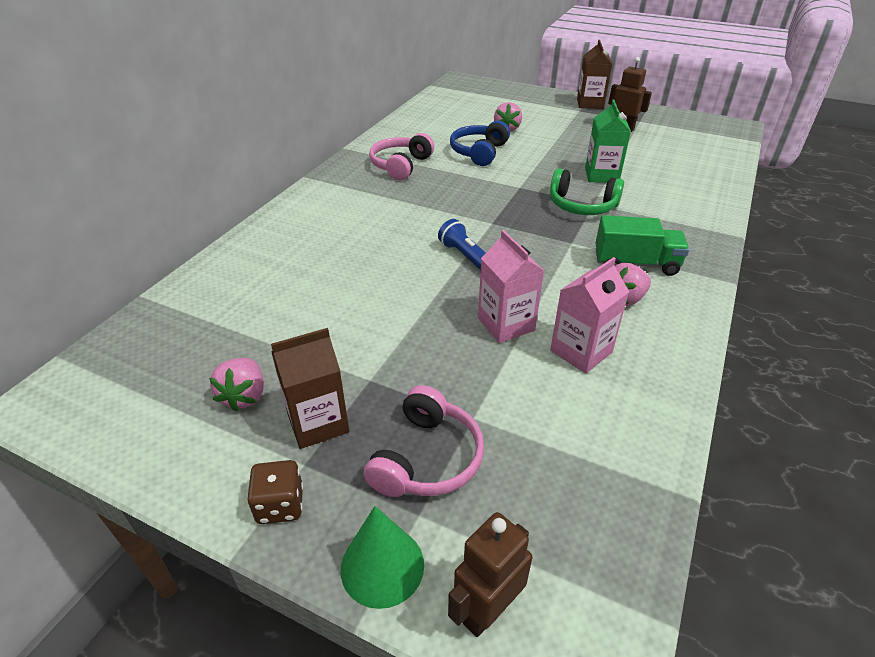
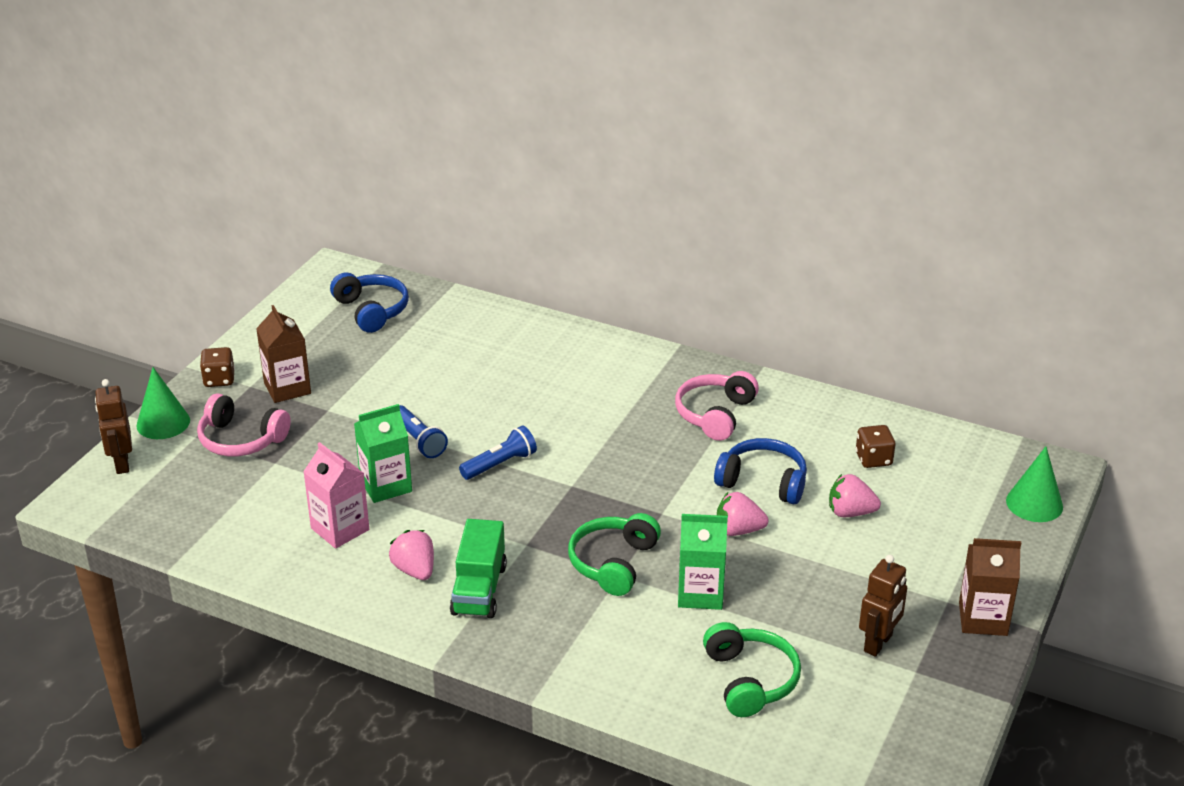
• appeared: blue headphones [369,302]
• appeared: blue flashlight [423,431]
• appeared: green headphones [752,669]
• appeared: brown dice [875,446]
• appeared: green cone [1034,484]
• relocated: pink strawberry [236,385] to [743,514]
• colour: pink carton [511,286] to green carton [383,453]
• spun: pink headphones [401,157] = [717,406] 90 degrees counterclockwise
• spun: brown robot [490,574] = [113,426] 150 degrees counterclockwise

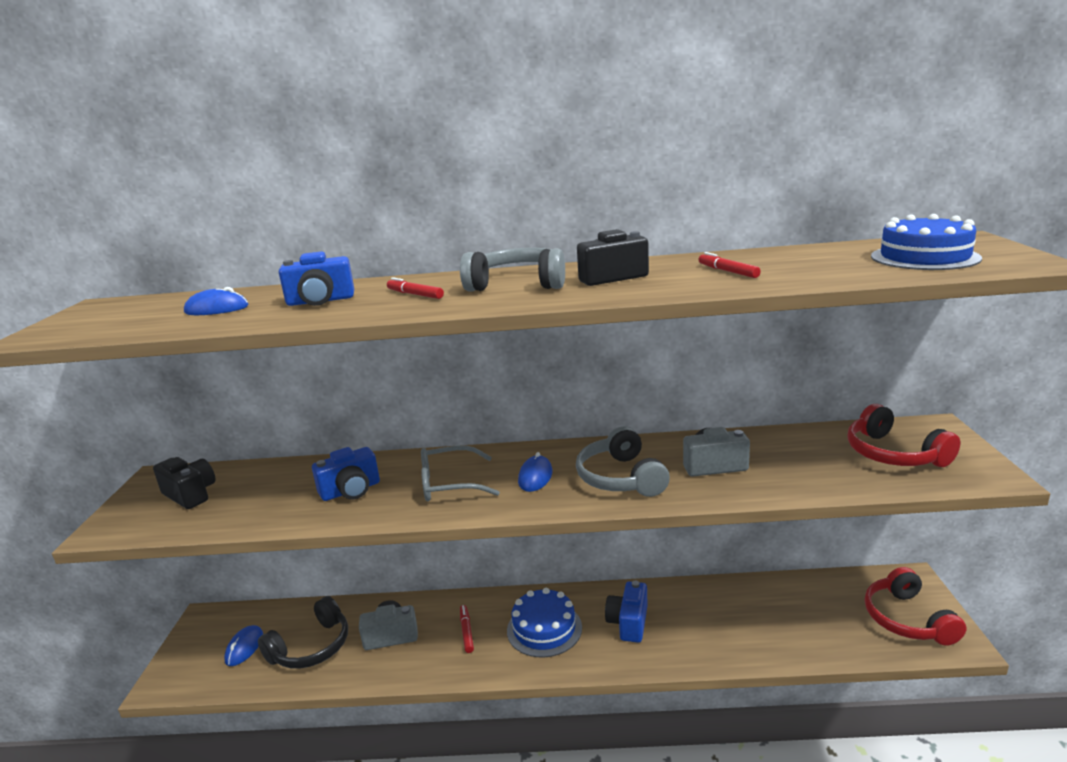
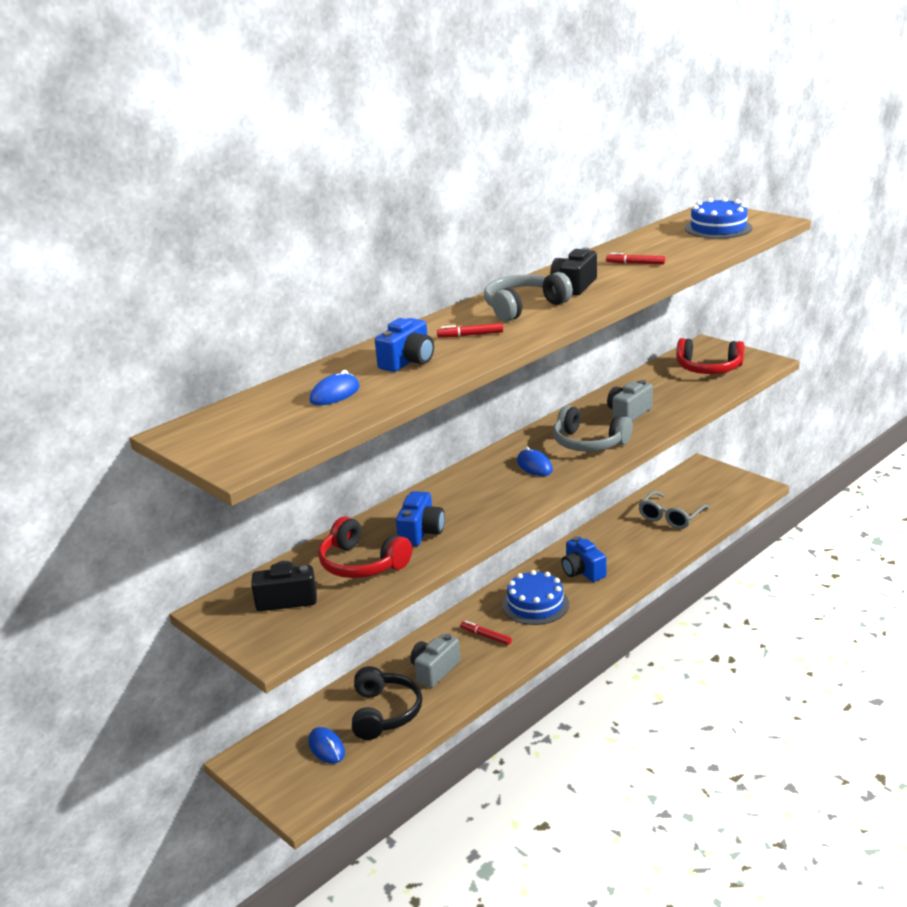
• relocated: grey glasses [460,473] to [674,510]
• relocated: red headphones [915,606] to [365,547]

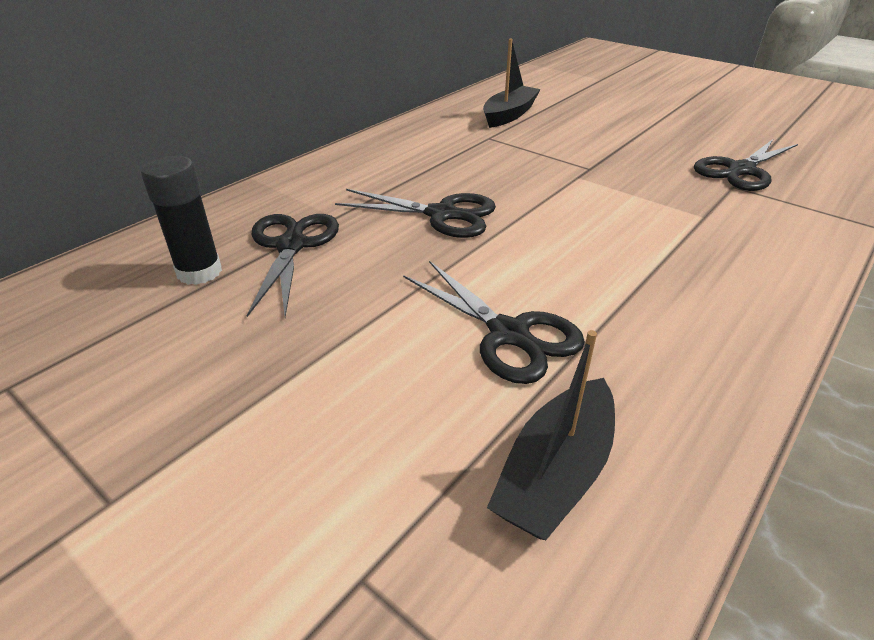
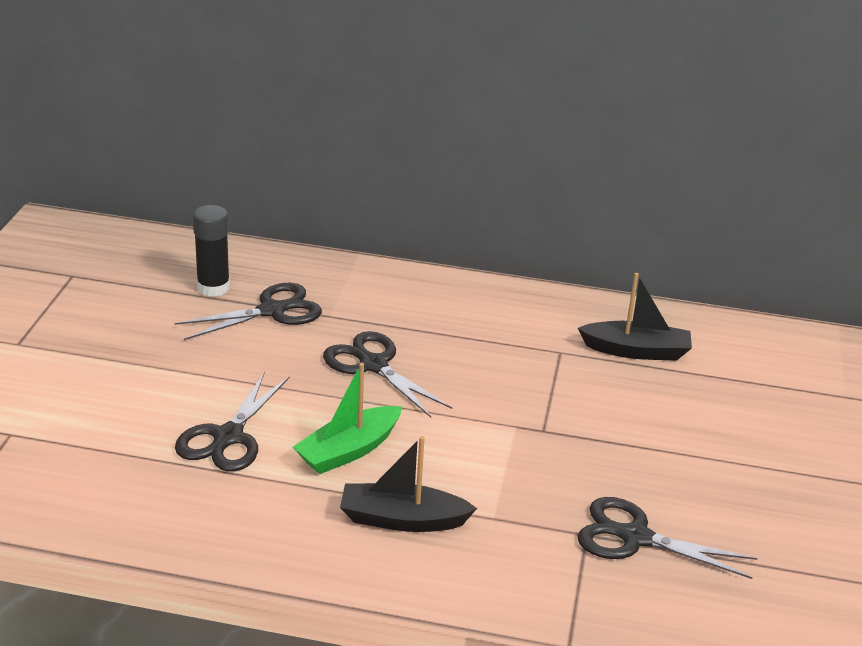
• appeared: green boat [347,418]
• relocated: black boat [551,435] to [408,484]
• spun: black scissors [415,213] = [388,374] 150 degrees clockwise

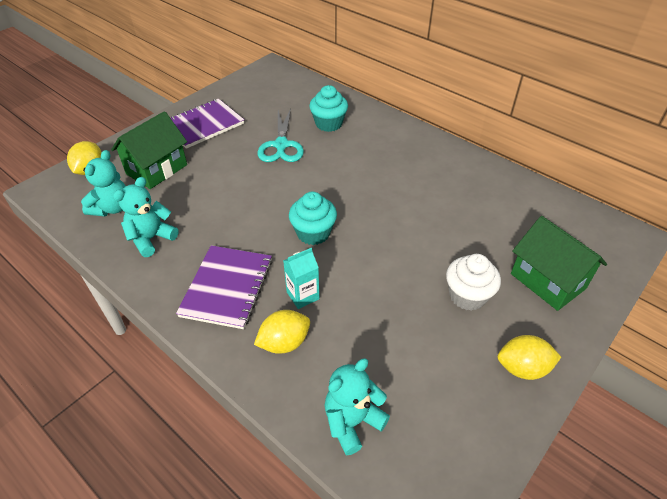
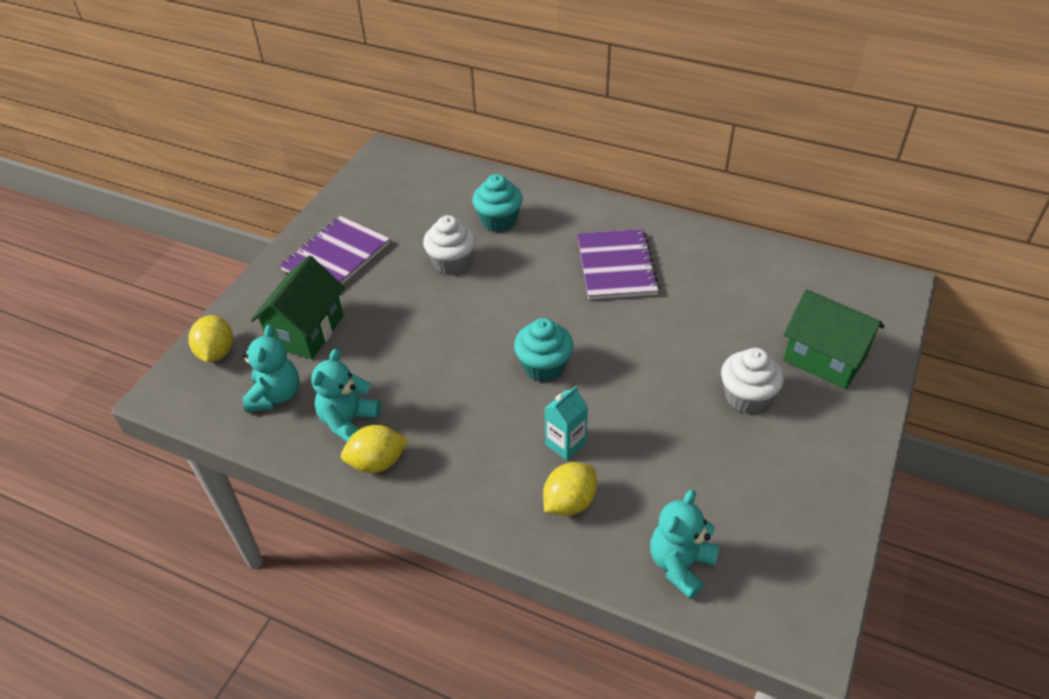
• relocated: purple notebook [224,287] to [618,264]
• relocated: yellow lemon [529,357] to [375,449]
• exchanged: turquoise scissors [281,135] to white cupcake [449,245]

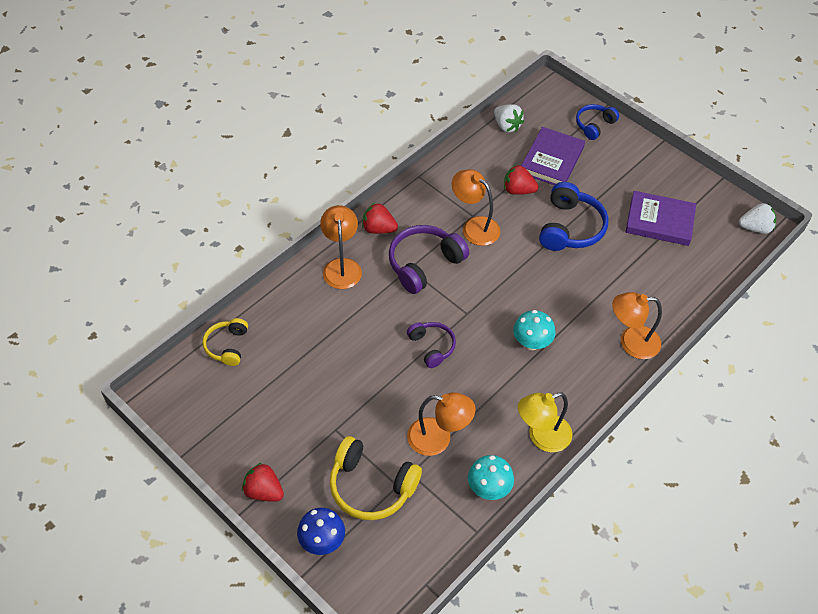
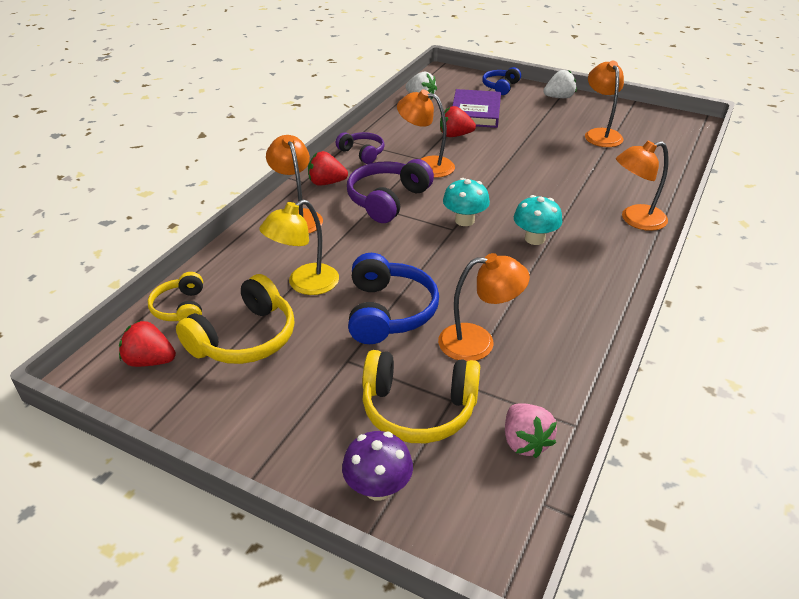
• appeared: yellow headphones [235,319]
• appeared: pink strawberry [531,430]
• relocated: red strawberry [263,482] to [147,344]
• relocated: purple headphones [431,345] to [360,148]
• relocated: turquoise mushroom [491,477] to [466,202]
• relocated: yellow lamp [545,422] to [299,247]
• relocated: blue headphones [573,216] to [393,298]
• relocated: white strawberry [757,218] to [560,84]
• exchanged: purple book [660,218] to orange lamp [604,103]
• colour: blue mushroom [321,531] to purple mushroom [377,466]

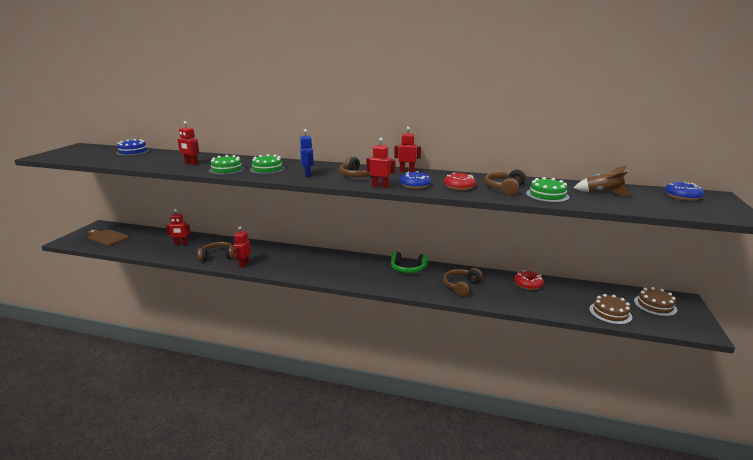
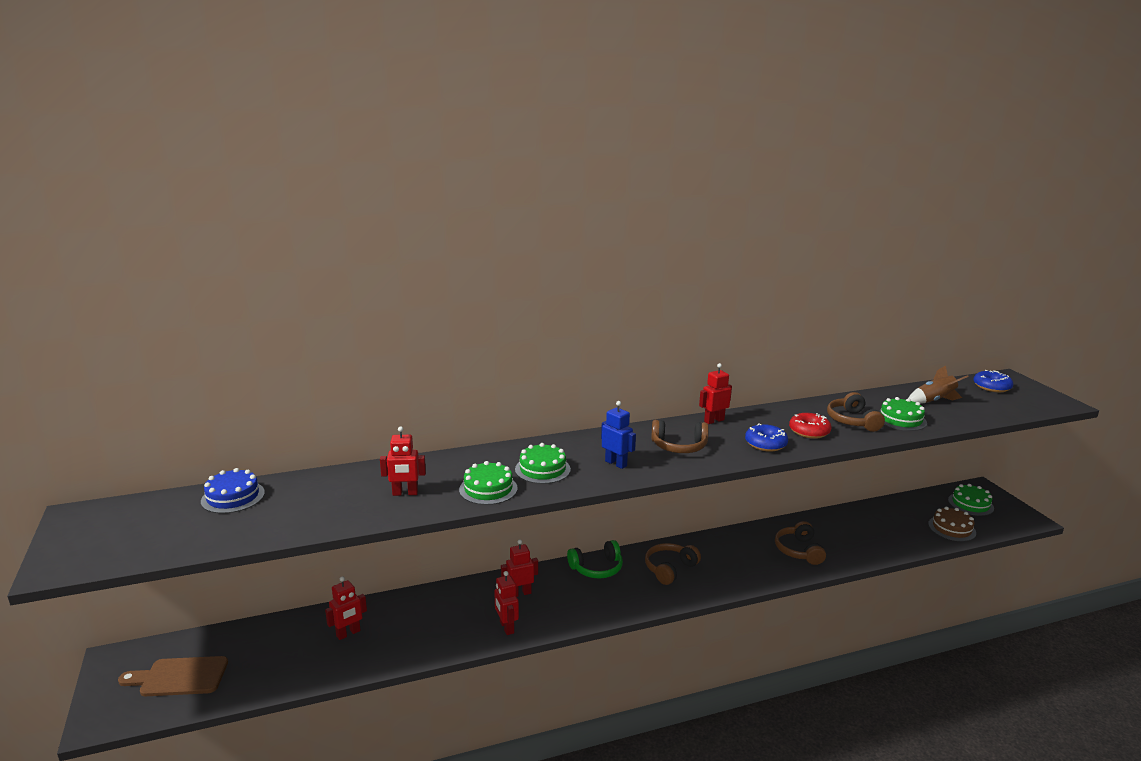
• missing: red donut [529,280]
• relocated: brown headphones [216,252] to [673,564]
• relocated: red robot [381,163] to [519,568]
• relocated: green headphones [409,262] to [595,559]
• colour: brown cake [655,301] to green cake [971,500]

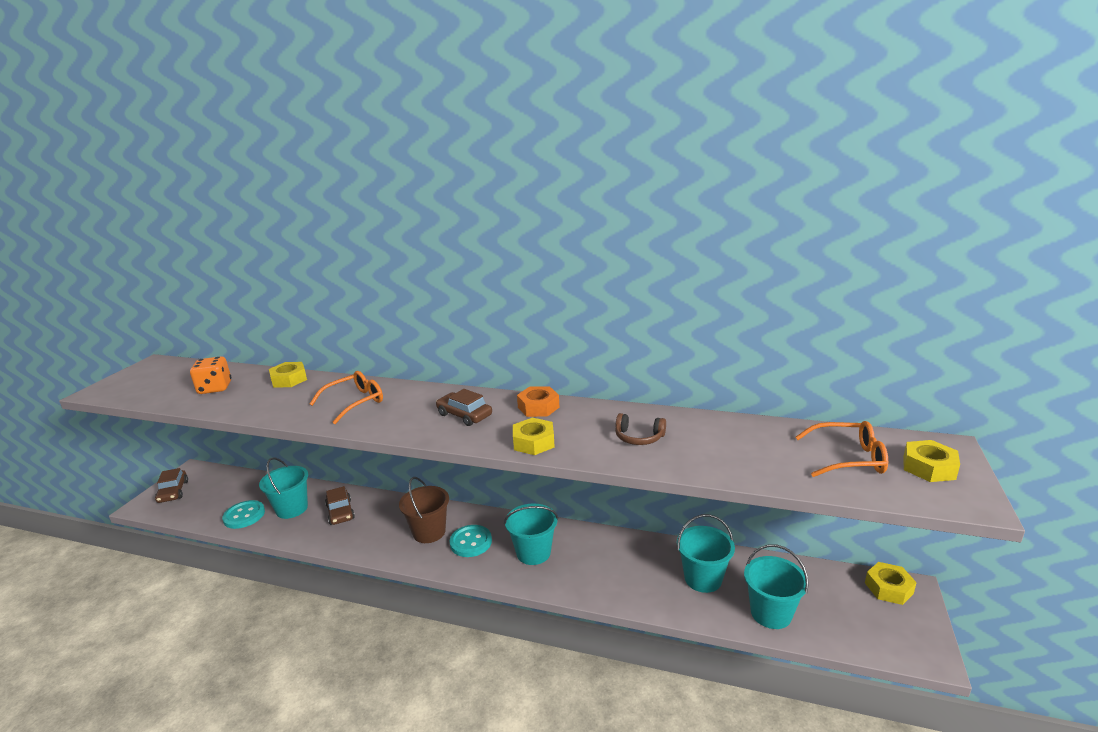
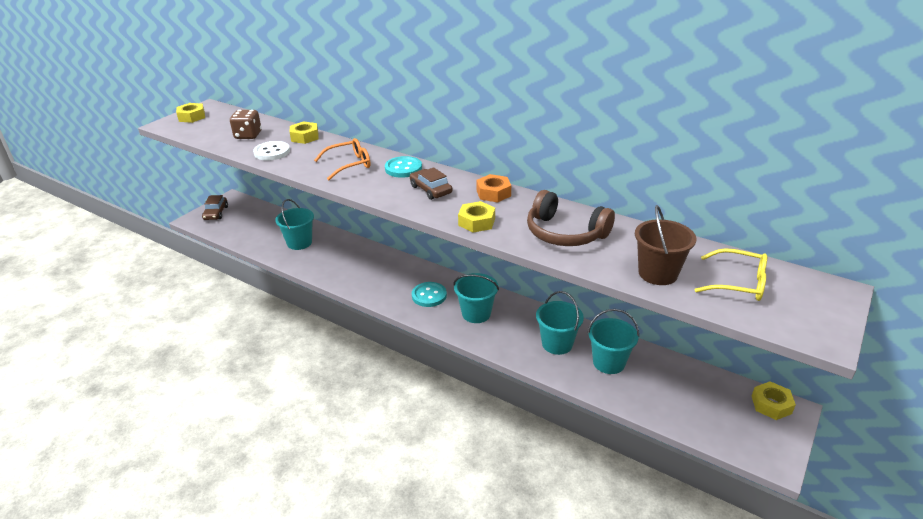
• missing: brown car [340,505]
• appeared: white button [271,150]
• relocated: turquoise button [243,514] to [403,167]
• relocated: brown bucket [424,510] to [665,245]
• relocated: turquoise bucket [776,586] to [560,323]
• relocated: yellow nut [931,461] to [190,113]
• colour: orange dice [210,375] to brown dice [245,124]
• colour: orange glasses [841,449] to yellow glasses [731,274]
• size: brown headphones [640,429] = [571,218] x1.88

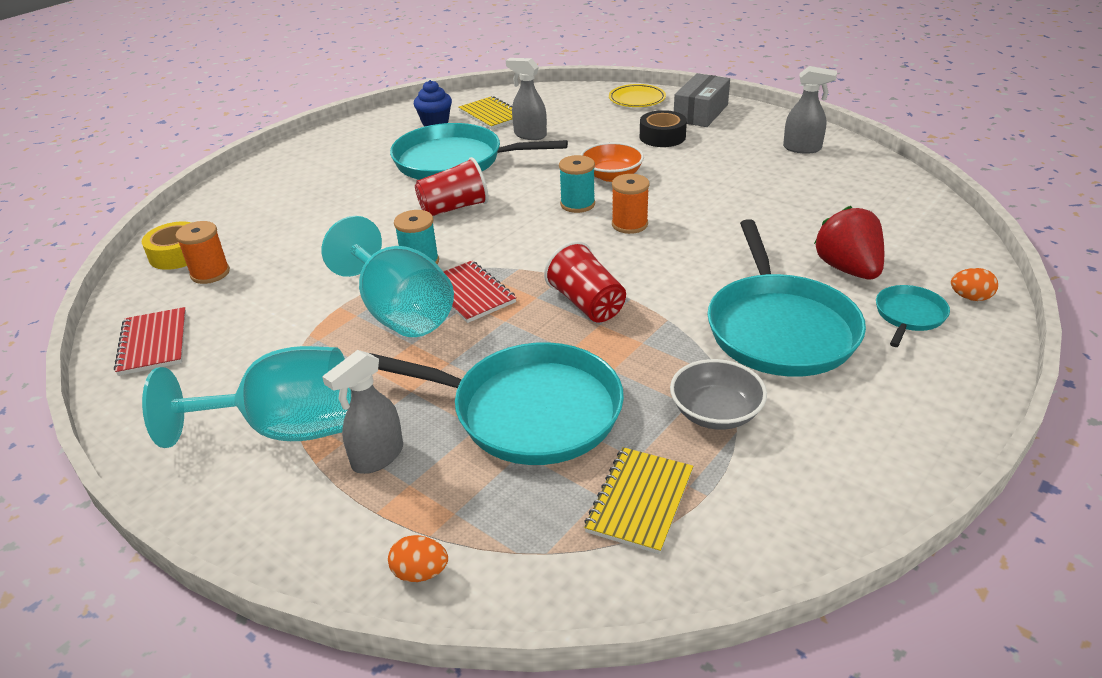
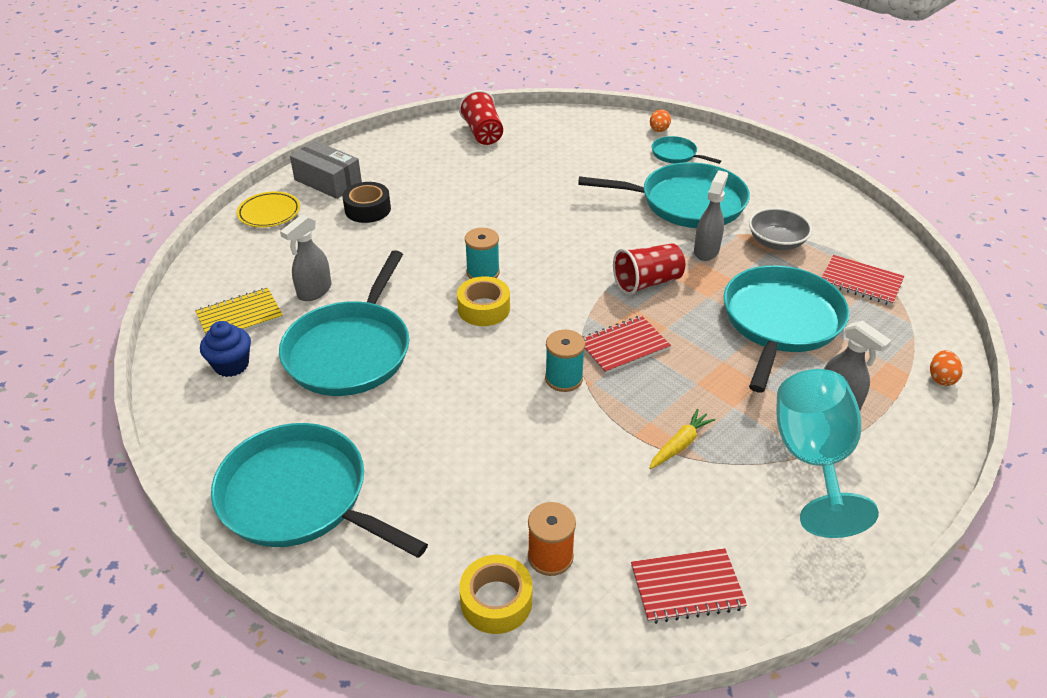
• missing: turquoise goblet [388,276]
• missing: orange bowl [612,162]
• missing: orange spool [630,204]
• missing: red strawberry [849,242]
• appeared: turquoise pan [319,490]
• appeared: yellow tape [483,301]
• appeared: yellow carrot [682,439]
• relocated: red cup [452,186] to [481,117]
• relocated: grey spray bottle [810,110] to [711,215]
• colour: yellow notebook [638,500] to red notebook [863,280]

